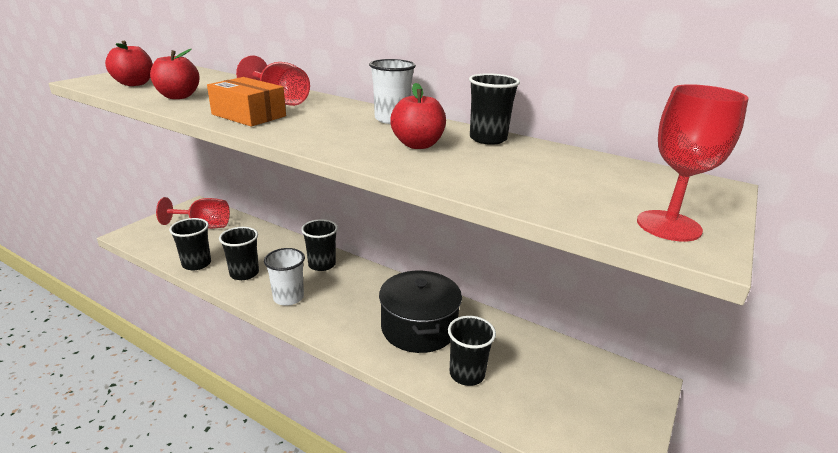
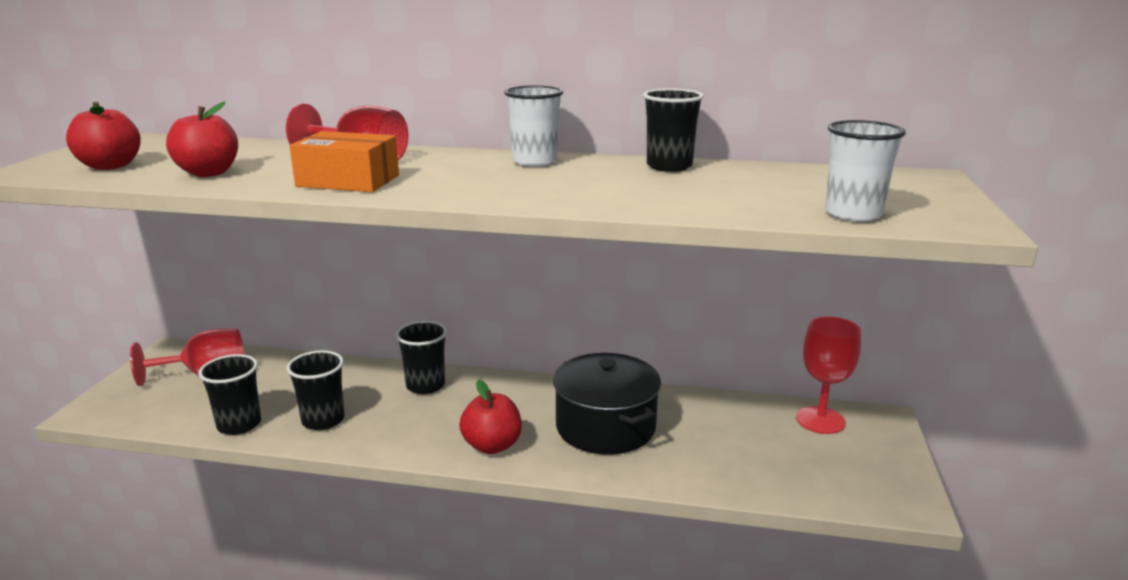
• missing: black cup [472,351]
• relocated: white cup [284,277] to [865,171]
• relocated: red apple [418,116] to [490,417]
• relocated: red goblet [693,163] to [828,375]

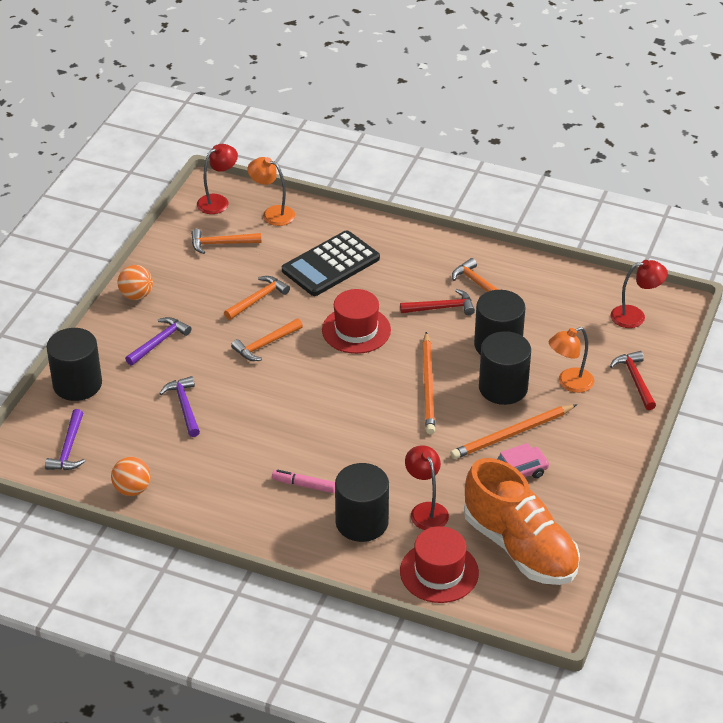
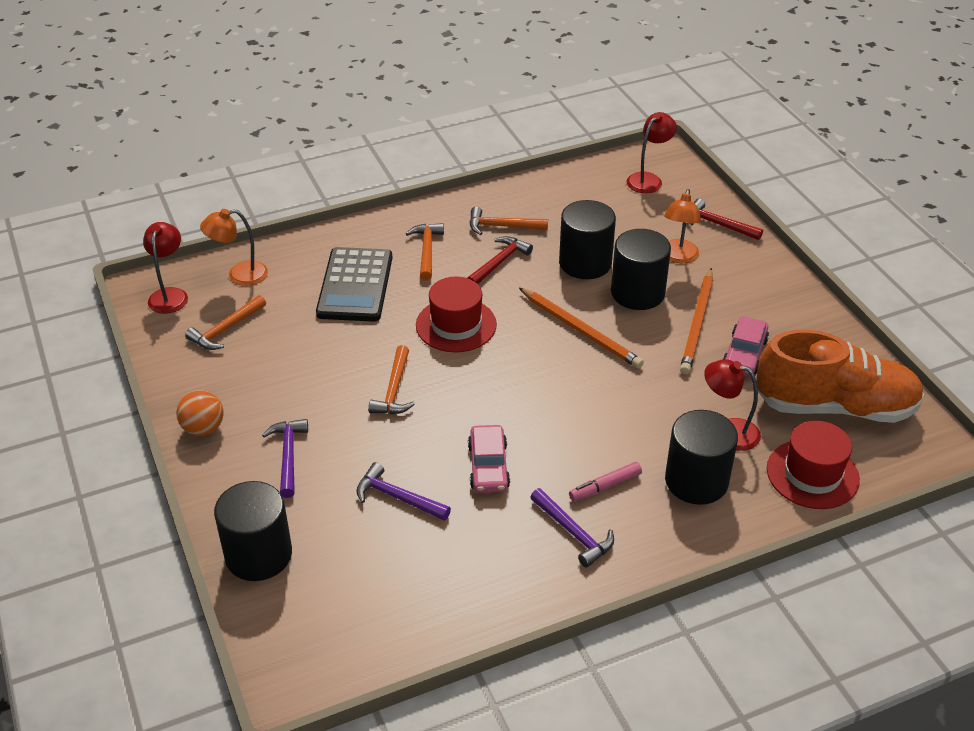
• missing: orange ball [131,476]
• appeared: pink car [489,459]
• relocated: purple hammer [65,439] to [572,528]
• relocated: orange hammer [257,298] to [425,251]

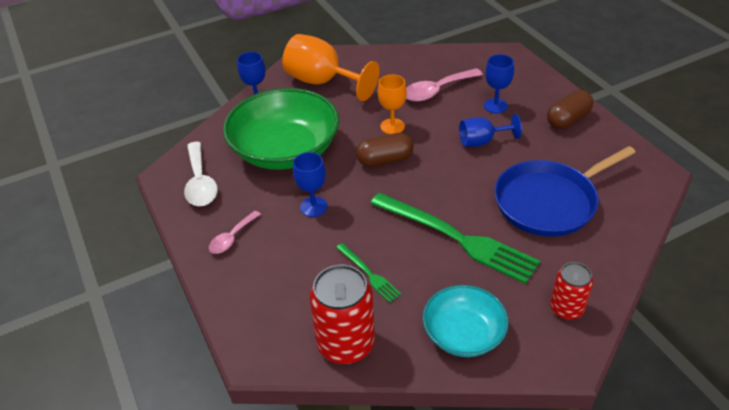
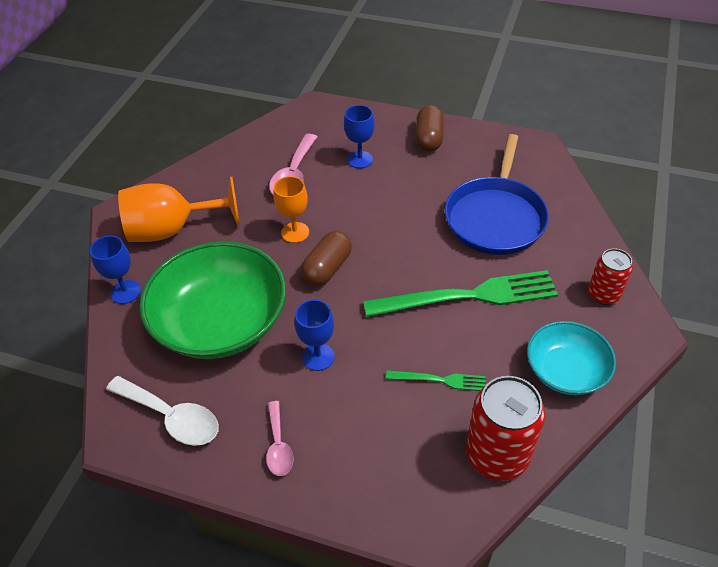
• missing: blue goblet [490,130]

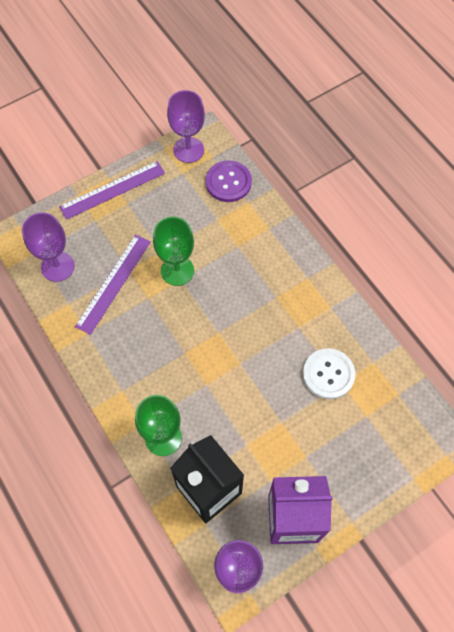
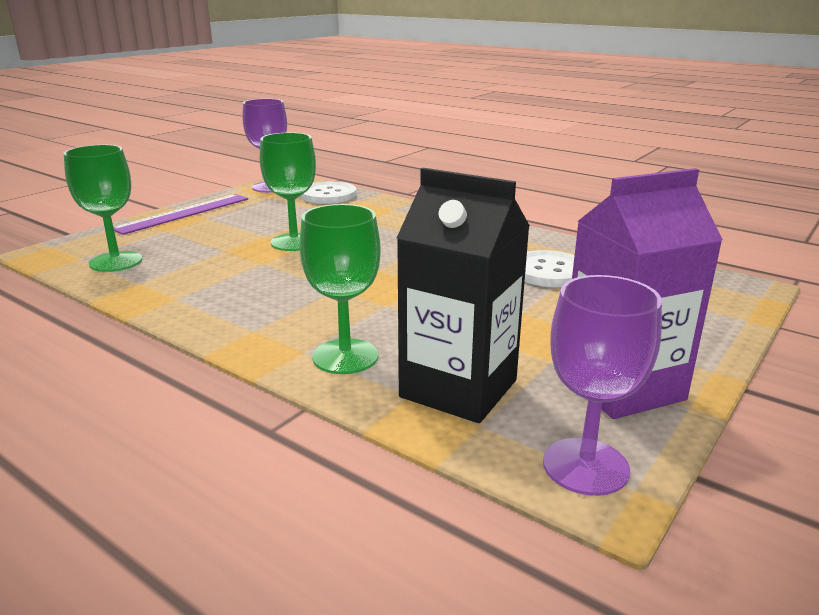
• missing: purple ruler [113,285]
• colour: purple goblet [48,247] to green goblet [103,208]
• colour: purple button [229,181] to white button [328,192]

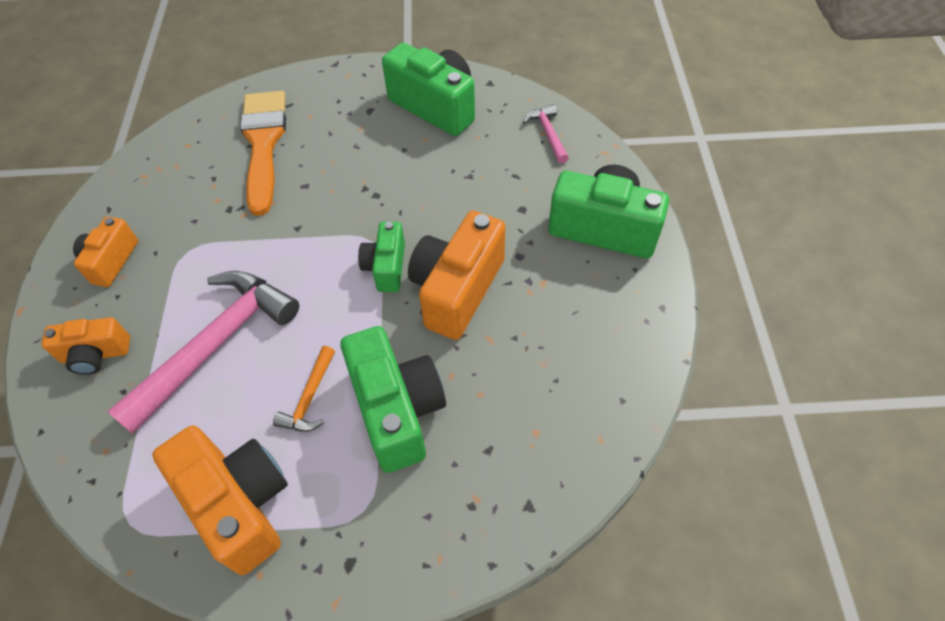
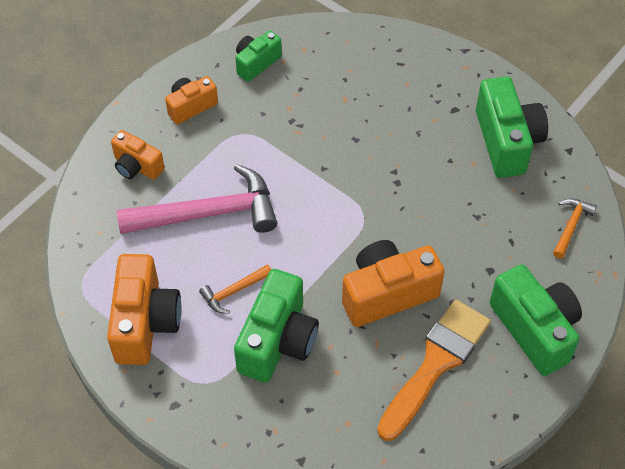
• relocated: orange brush [263,153] to [434,370]
• relocated: green camera [381,257] to [258,56]
• colour: pink hammer [546,133] to orange hammer [575,228]

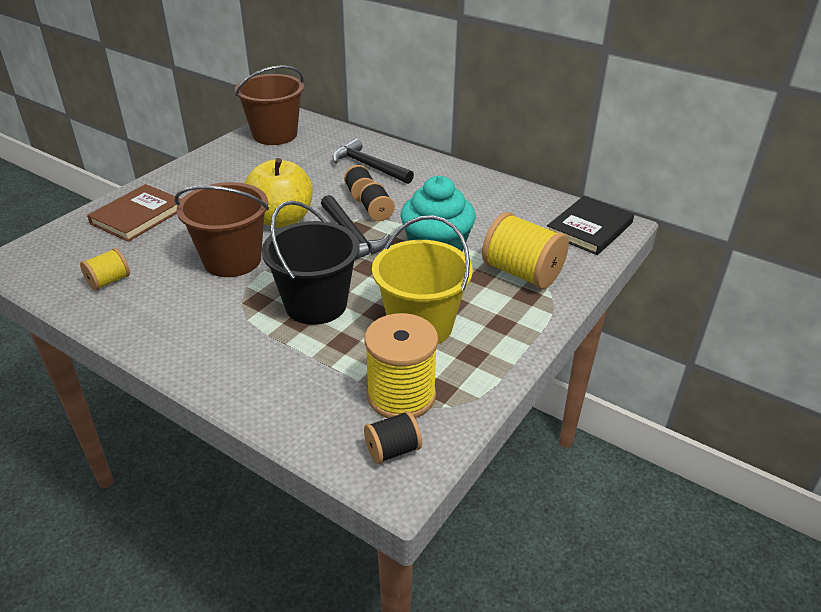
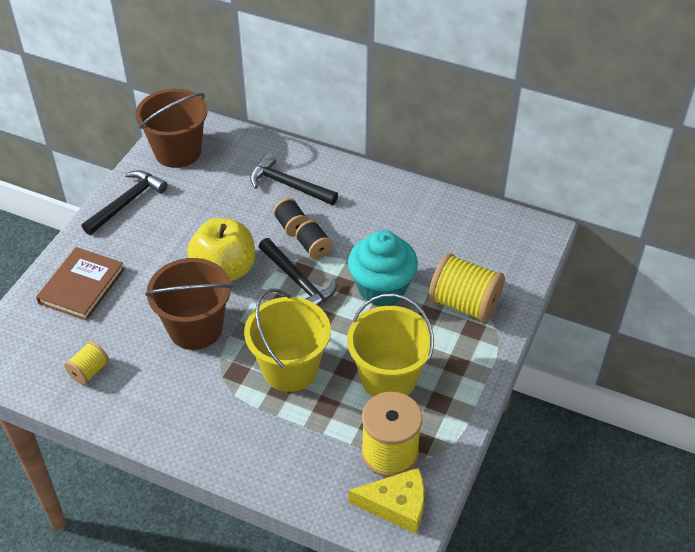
• missing: black book [590,225]
• appeared: black hammer [125,202]
• exchanged: black spool [393,437] to yellow cheese [386,501]
• colour: black bucket [310,263] to yellow bucket [287,340]

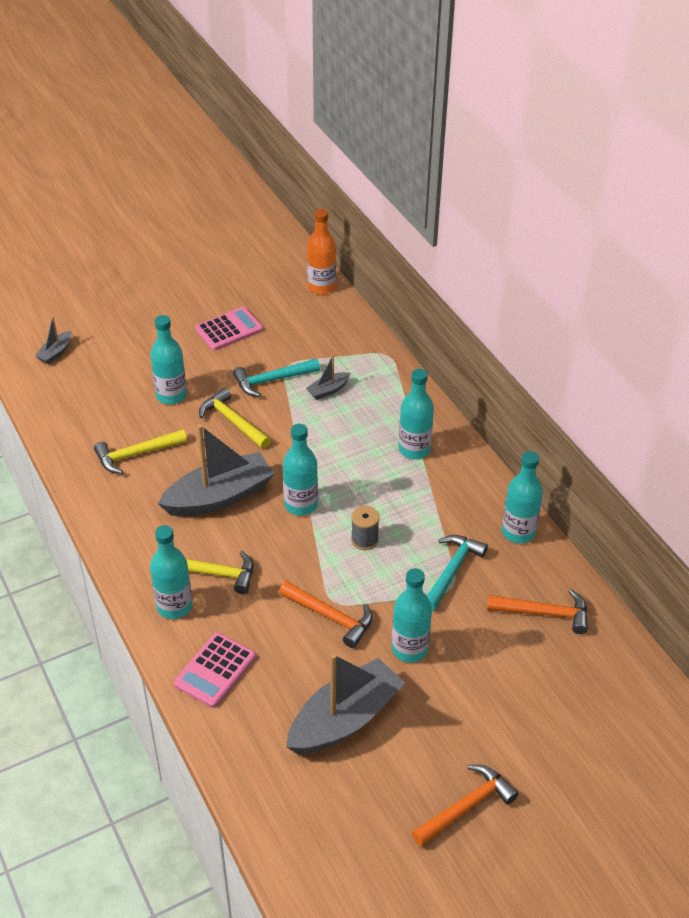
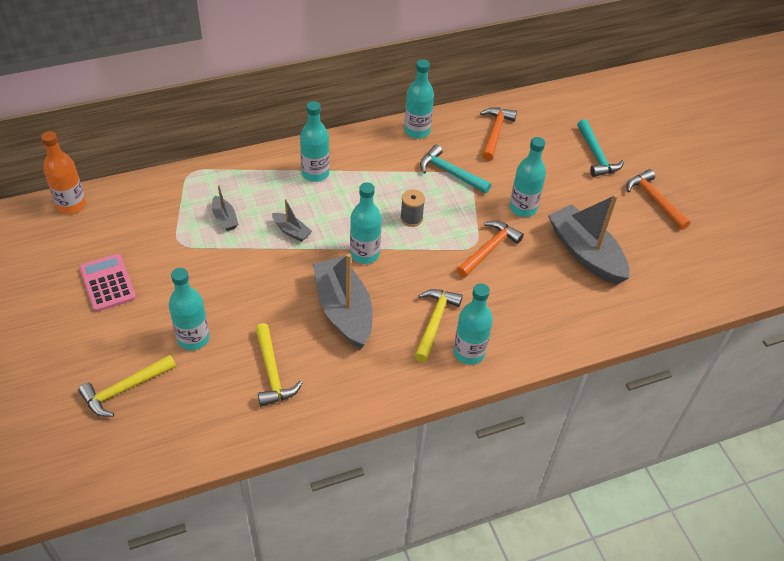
• missing: pink calculator [215,670]
• relocated: grey boat [53,340] to [292,220]
• relocated: yellow hammer [235,418] to [127,385]
• relocated: turquoise hammer [276,377] to [600,148]

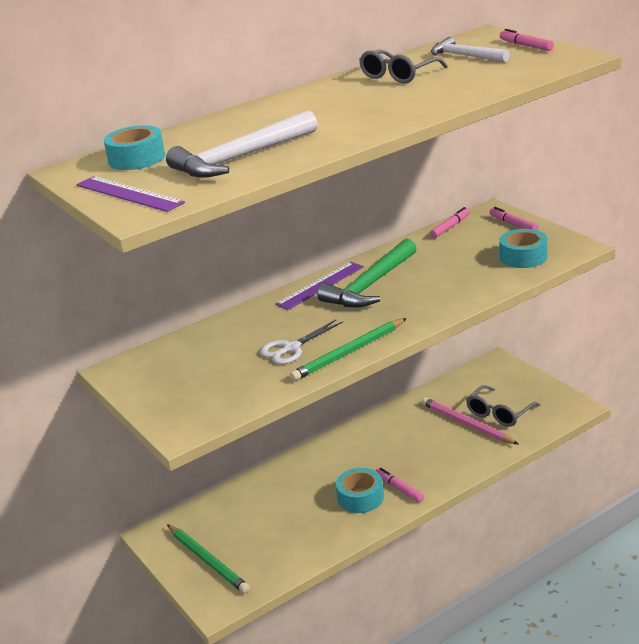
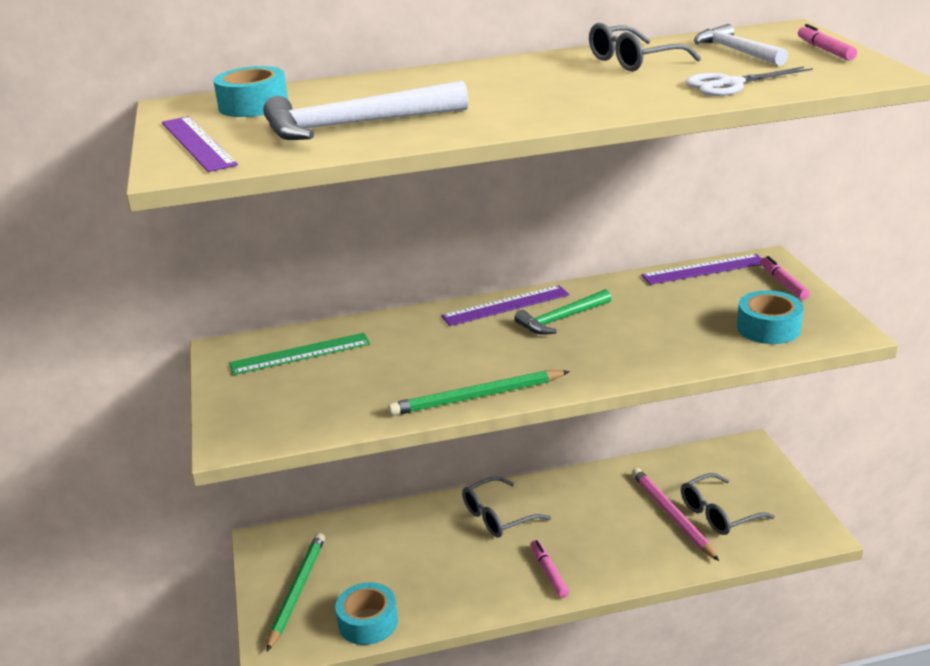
• appeared: green ruler [299,354]
• appeared: grey glasses [506,507]
• relocated: white scissors [301,342] to [749,81]
• relocated: turquoise tape [360,490] to [366,613]
• exchanged: pink marker [450,222] to purple ruler [701,269]
• spun: green pencil [208,558] = [296,592] 150 degrees counterclockwise
• size: green hammer [367,273] = [562,312] x0.63

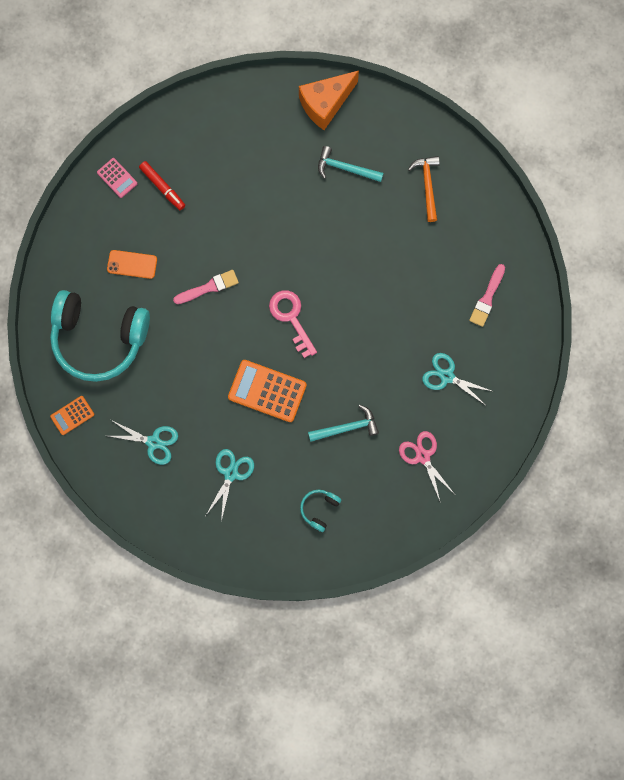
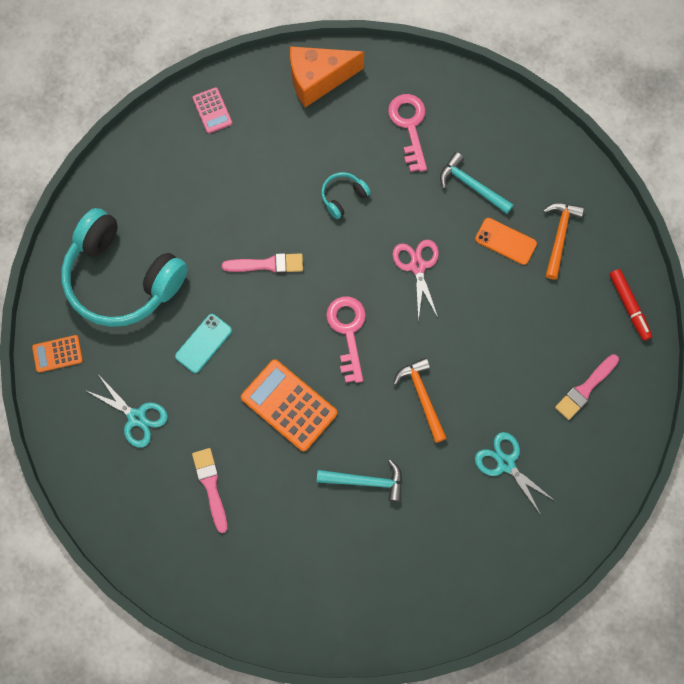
• appeared: turquoise phone [203,343]
• appeared: pink key [407,133]
• appeared: orange hammer [420,400]
• relocated: orange phone [132,264] to [506,241]
• relocated: red marker [162,185] to [630,305]
• relocated: orange cheese [329,100] to [327,77]
• relocated: turquoise headphones [320,511] to [346,195]
• relocated: pink scissors [426,466] to [415,280]
• exchanged: turquoise scissors [230,485] to pink brush [210,490]

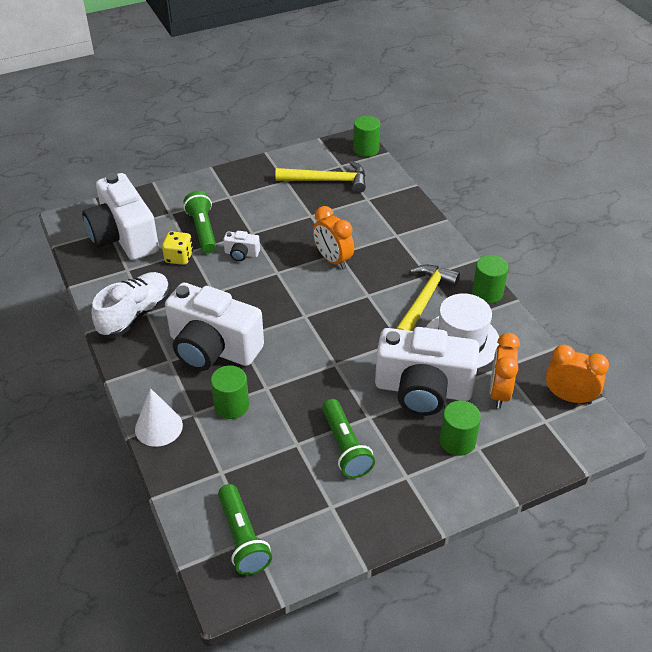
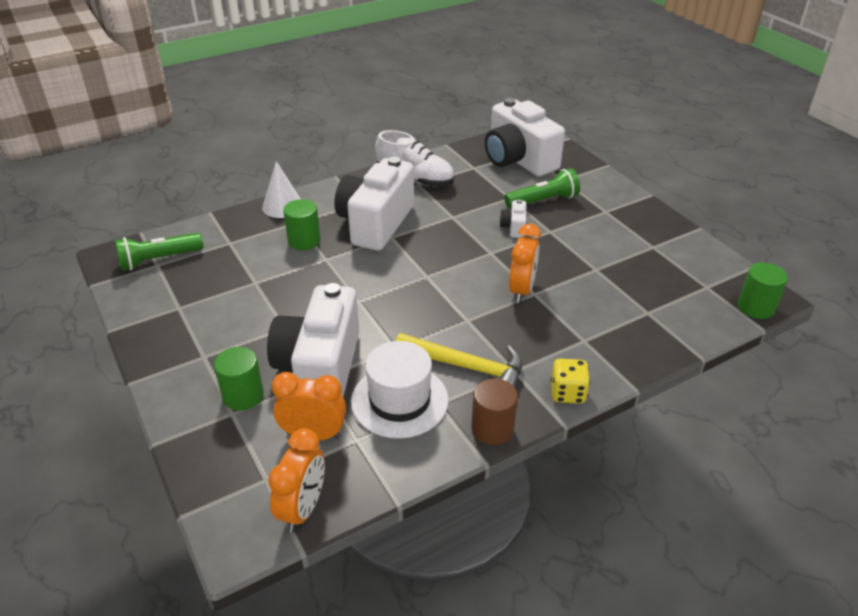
• missing: yellow hammer [320,177]
• missing: green flashlight [348,438]
• relocated: yellow dice [177,248] to [570,381]
• colour: green cylinder [490,279] to brown cylinder [495,411]
• spun: white camera [120,216] = [525,137] 90 degrees counterclockwise
• spun: orange clock [333,237] = [525,263] 150 degrees clockwise

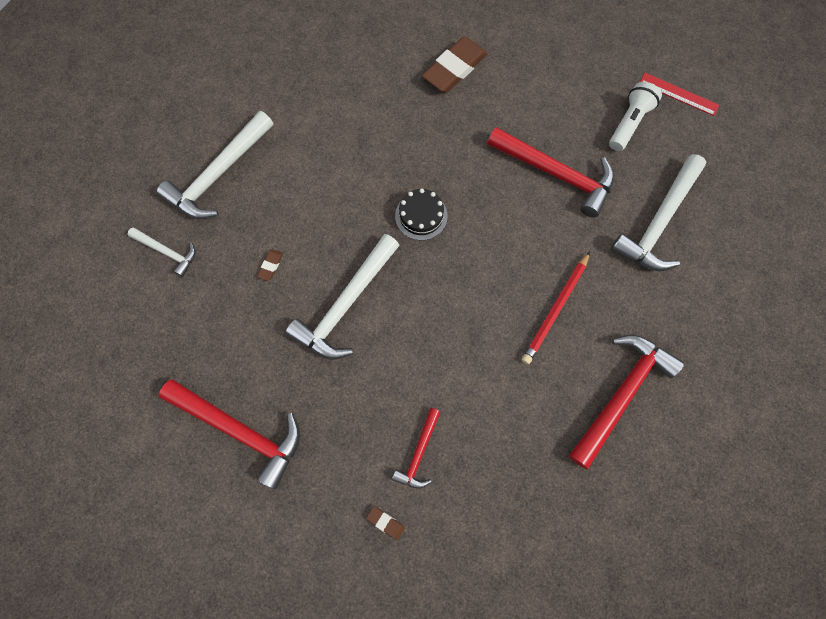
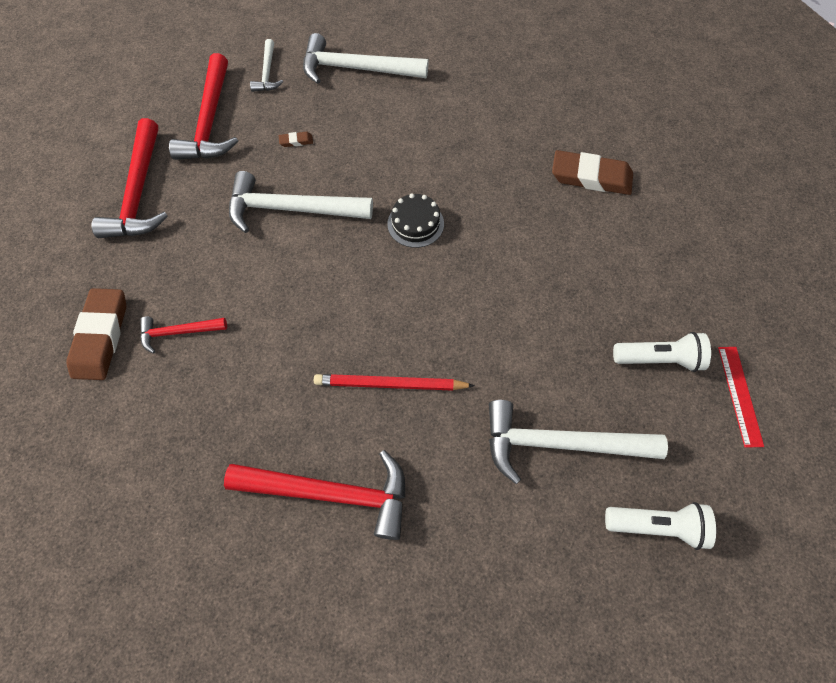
• appeared: white flashlight [660,526]
• relocated: red hammer [550,172] to [203,106]
• size: brown eraser [385,523] = [96,334] x2.39

